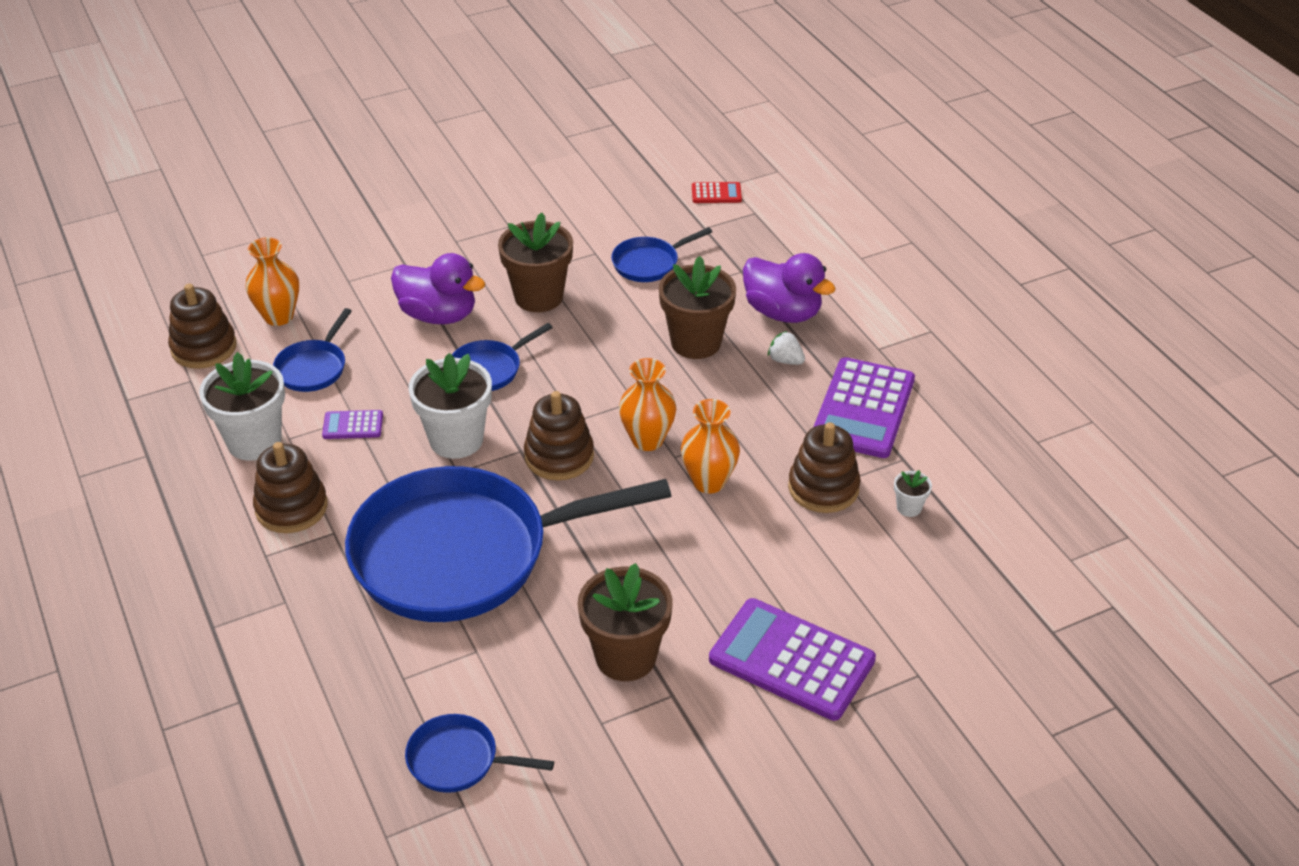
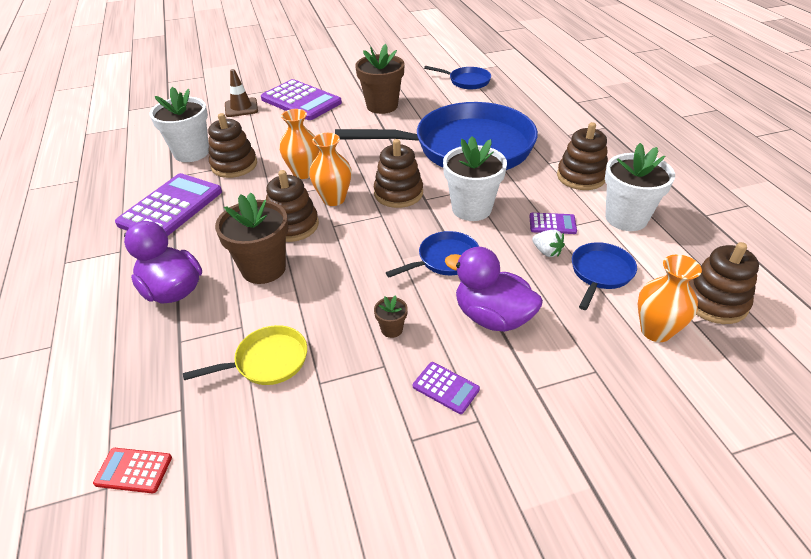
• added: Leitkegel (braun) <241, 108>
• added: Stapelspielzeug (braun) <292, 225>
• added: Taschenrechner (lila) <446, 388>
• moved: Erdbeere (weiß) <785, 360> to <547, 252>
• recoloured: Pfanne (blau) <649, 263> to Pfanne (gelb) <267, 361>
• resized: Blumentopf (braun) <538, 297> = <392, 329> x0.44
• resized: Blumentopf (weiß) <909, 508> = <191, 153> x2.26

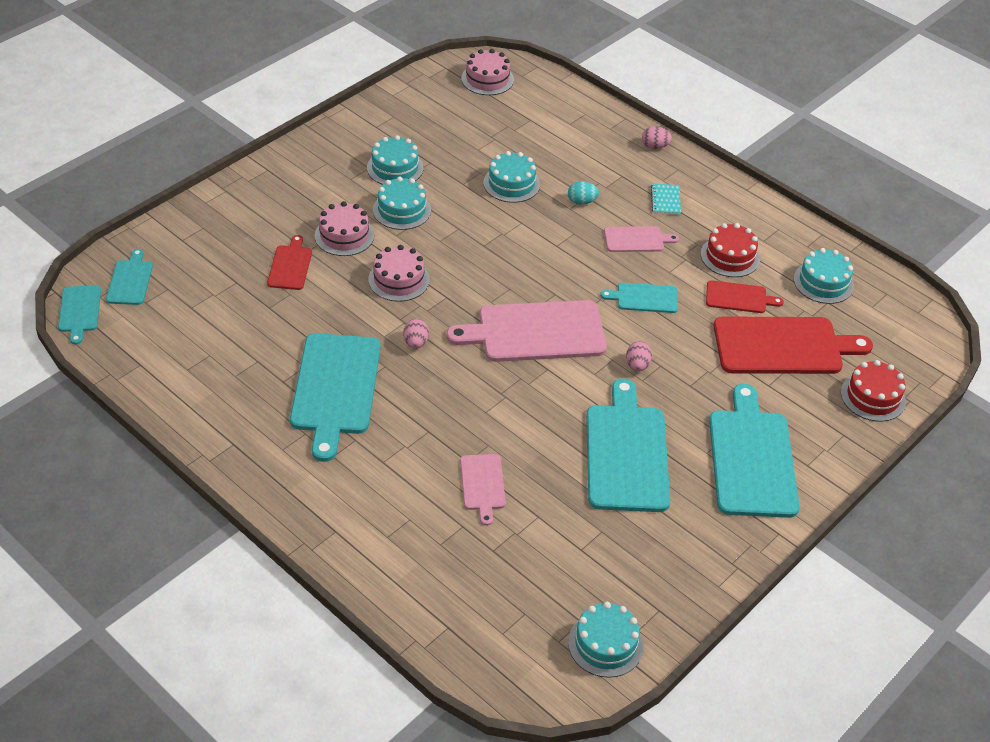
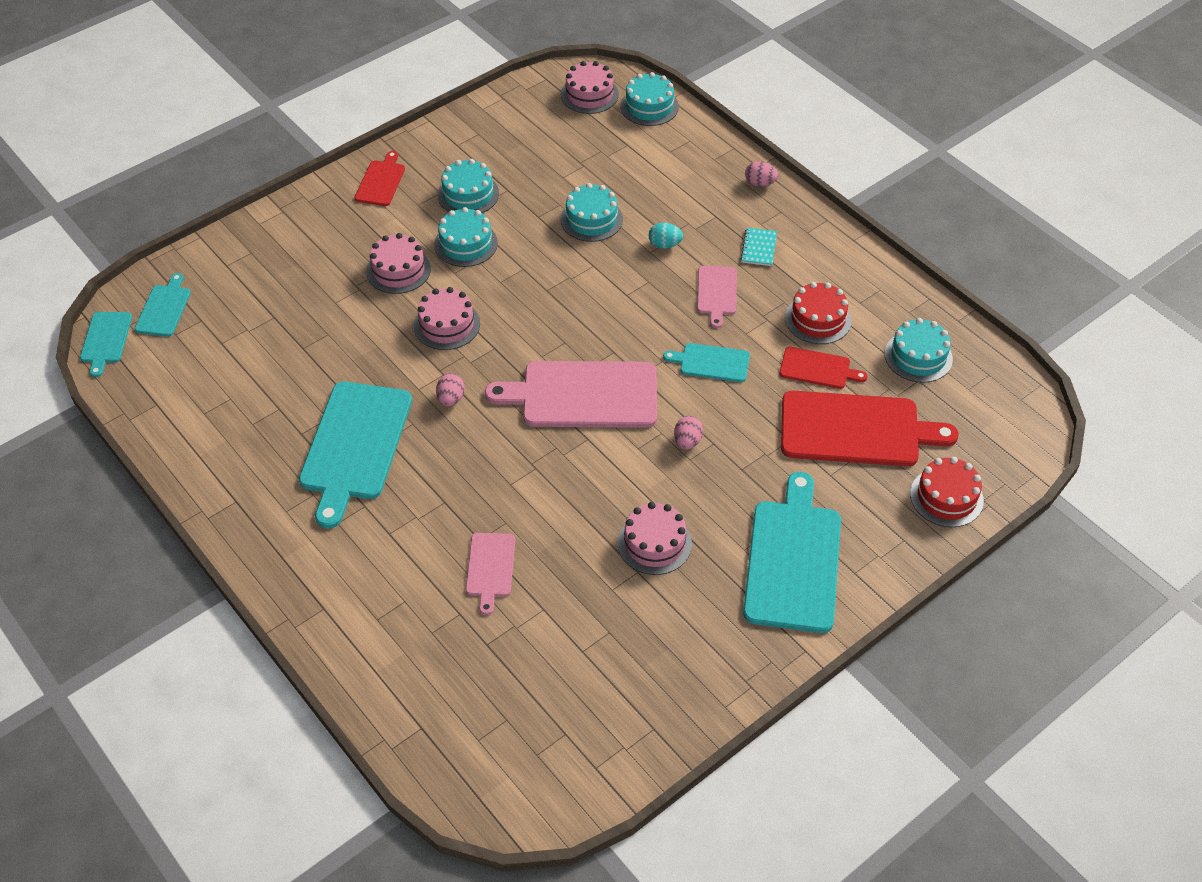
• moved: Schneidebrett (rot) <290, 266> to <381, 181>
• moved: Kuchen (türkis) <605, 644> to <649, 106>
• replaced: Schneidebrett (türkis) <626, 453> to Kuchen (rosa) <654, 543>
• turned: Schneidebrett (rosa) <636, 239> = <717, 293> 90 degrees clockwise

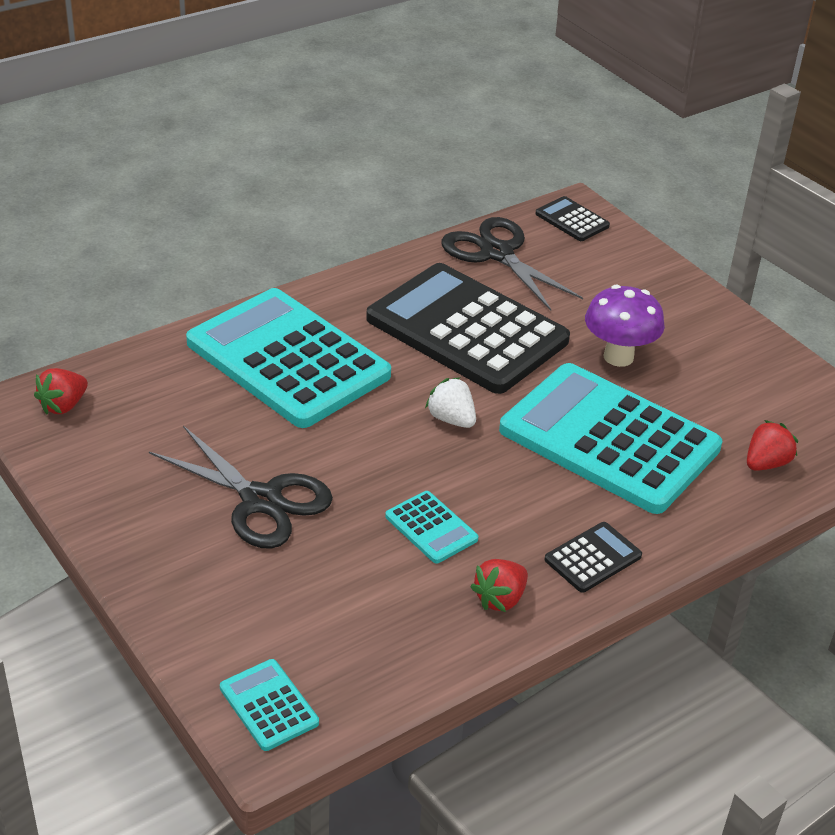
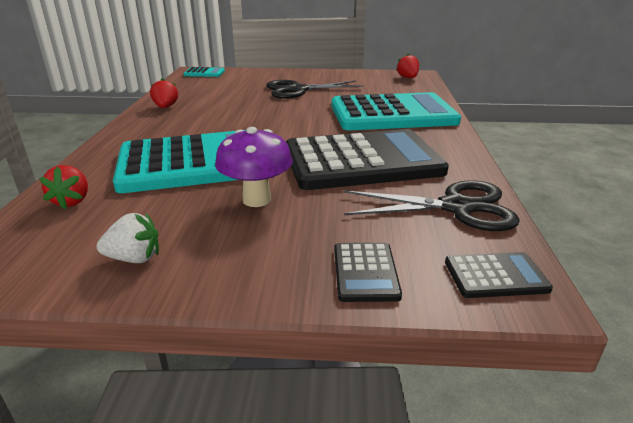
• removed: Taschenrechner (türkis) <431, 528>
• moved: Erdbeere (weiß) <451, 419> to <134, 258>
• moved: Taschenrechner (schwarz) <593, 558> to <365, 272>

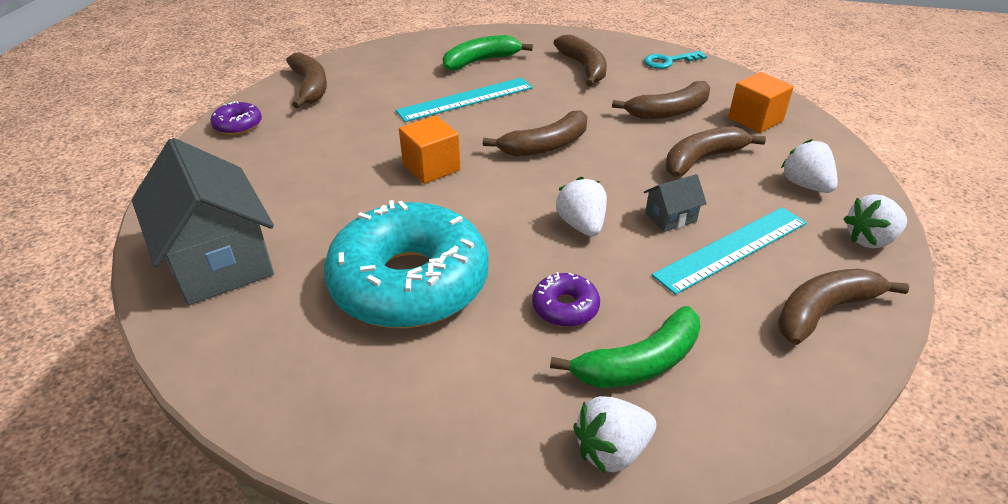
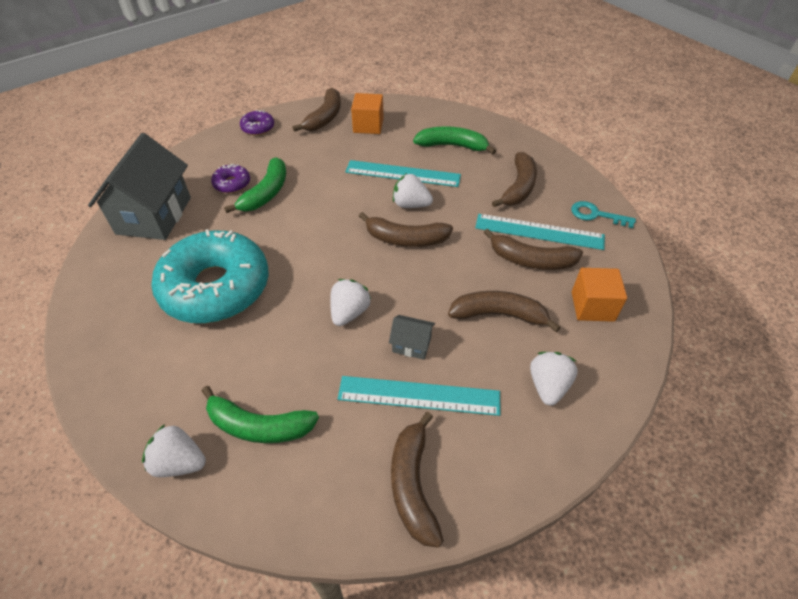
• added: Banane (grün) <266, 193>
• added: Lineal (türkis) <539, 232>
• moved: Kubus (orange) <431, 167> to <368, 125>
• moved: Donut (lila) <565, 307> to <232, 184>
• moved: Erdbeere (weiß) <870, 240> to <411, 204>
• turned: Banane (braun) <824, 311> = <413, 485> 105 degrees counterclockwise

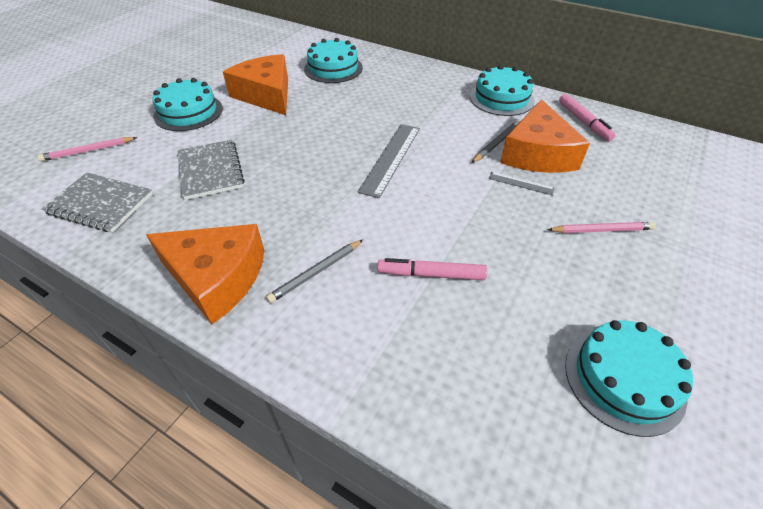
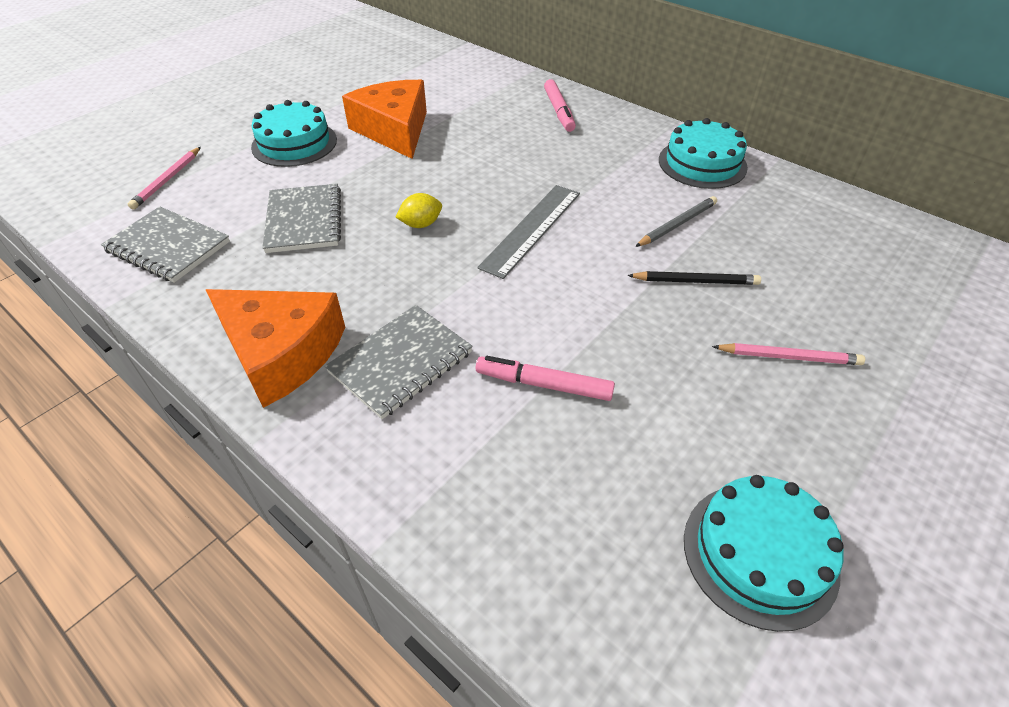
• removed: Kuchen (türkis) <333, 68>
• removed: Käse (orange) <537, 154>
• added: Zitrone (gelb) <421, 224>
• moved: Filzstift (rosa) <583, 122> to <559, 111>
• replaced: Bleistift (grau) <316, 272> to Notizbuch (grau) <401, 362>
• replaced: Lineal (grau) <521, 183> to Bleistift (schwarz) <695, 281>
• turned: Bleistift (rosa) <88, 151> = <167, 180> 60 degrees counterclockwise

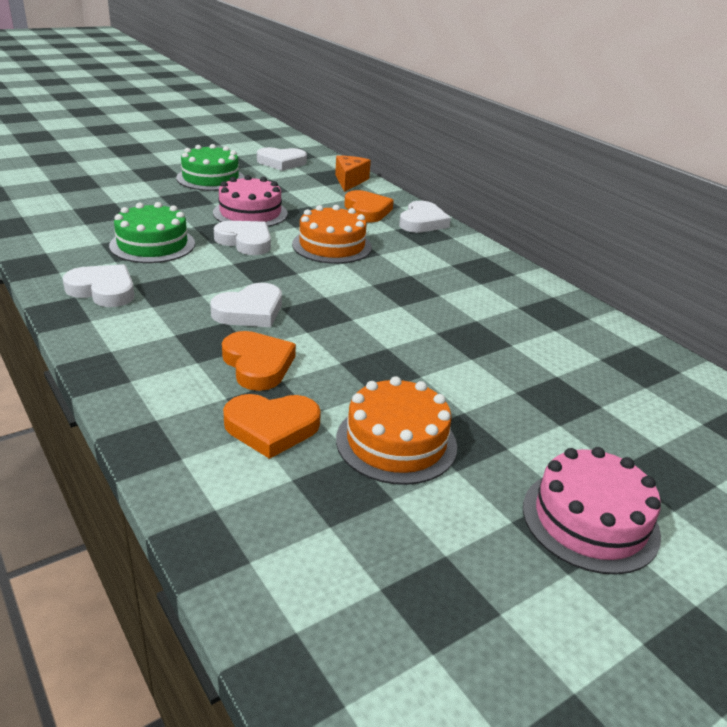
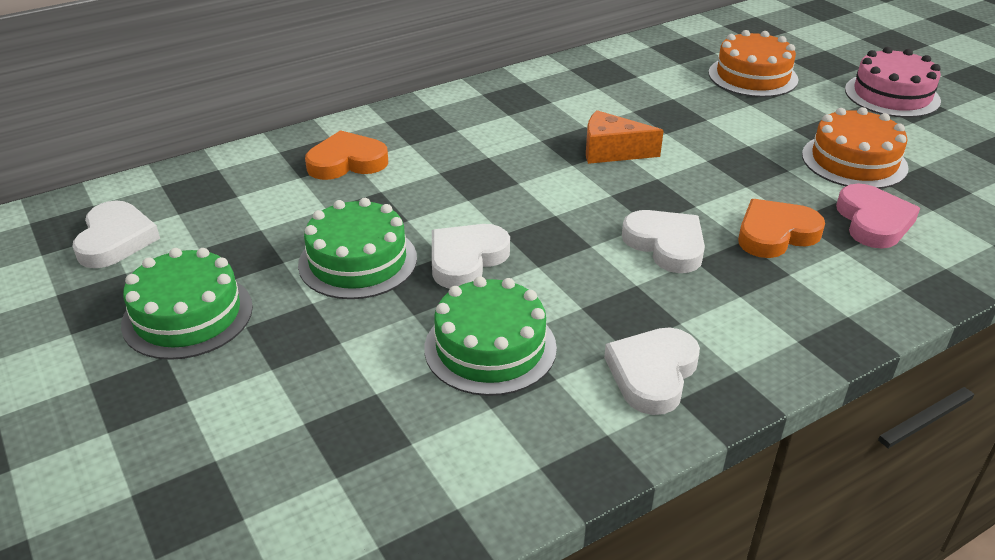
• removed: Herz (weiß) <422, 222>
• moved: Kuchen (orange) <332, 246> to <752, 76>
• moved: Käse (orange) <349, 181> to <611, 152>
• recoloured: Kuchen (rosa) <250, 213> to Kuchen (grün) <358, 261>
• recoloured: Herz (orange) <271, 428> to Herz (rosa) <873, 221>

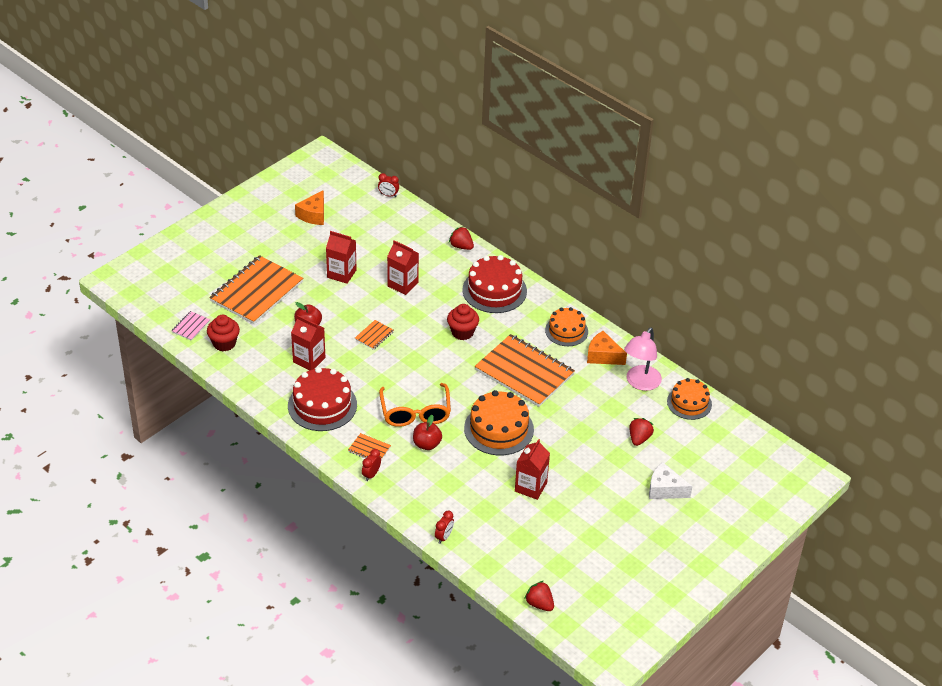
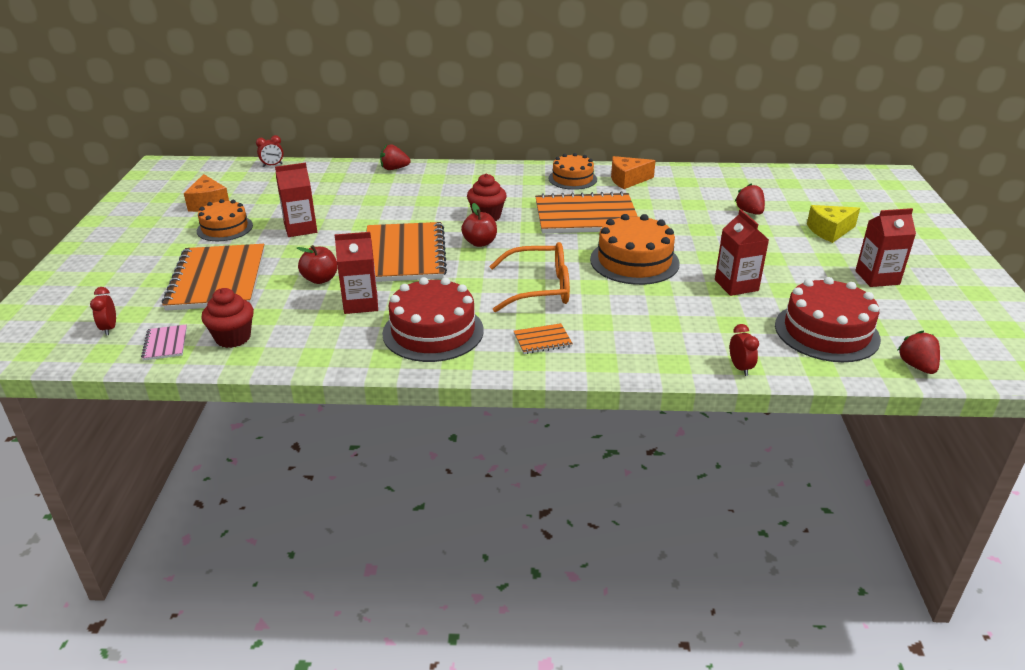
• removed: Lampe (rosa) <640, 383>
• moved: Wecker (rot) <371, 475> to <109, 328>
• moved: Getränkekarton (rot) <403, 284> to <877, 278>
• moved: Apfel (rot) <427, 444> to <480, 243>
• moved: Kuchen (rot) <494, 290> to <826, 332>
• moved: Kuchen (orange) <689, 403> to <225, 228>
• recoloured: Käse (weiß) <664, 489> to Käse (gelb) <829, 231>
• turned: Brille (orange) <415, 412> = <539, 288> 45 degrees counterclockwise
• turned: Erdbeere (rot) <539, 604> = <917, 366> 75 degrees clockwise
• resized: Notizbuch (orange) <374, 335> = <404, 255> x2.41

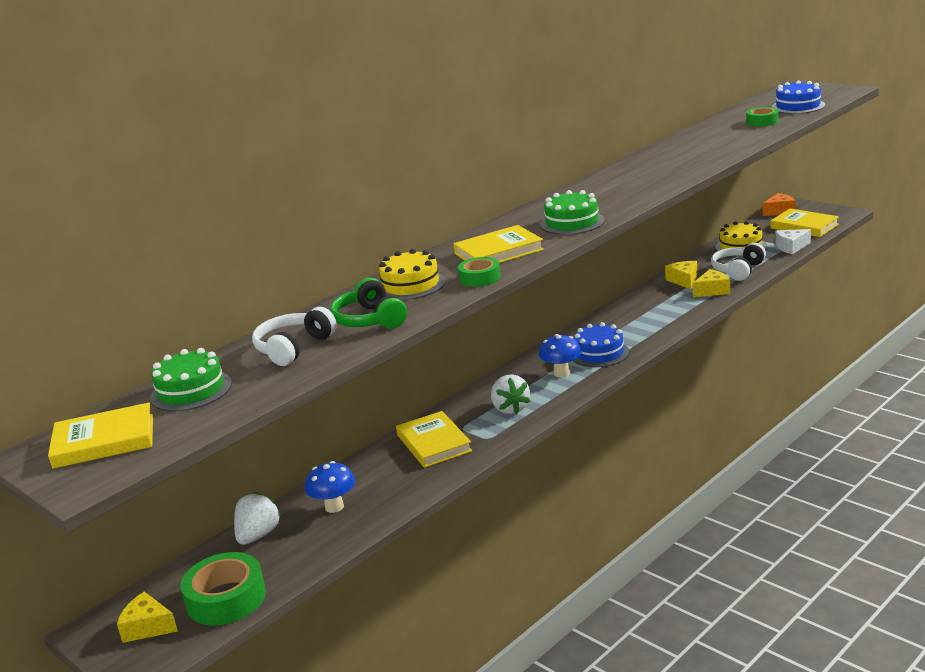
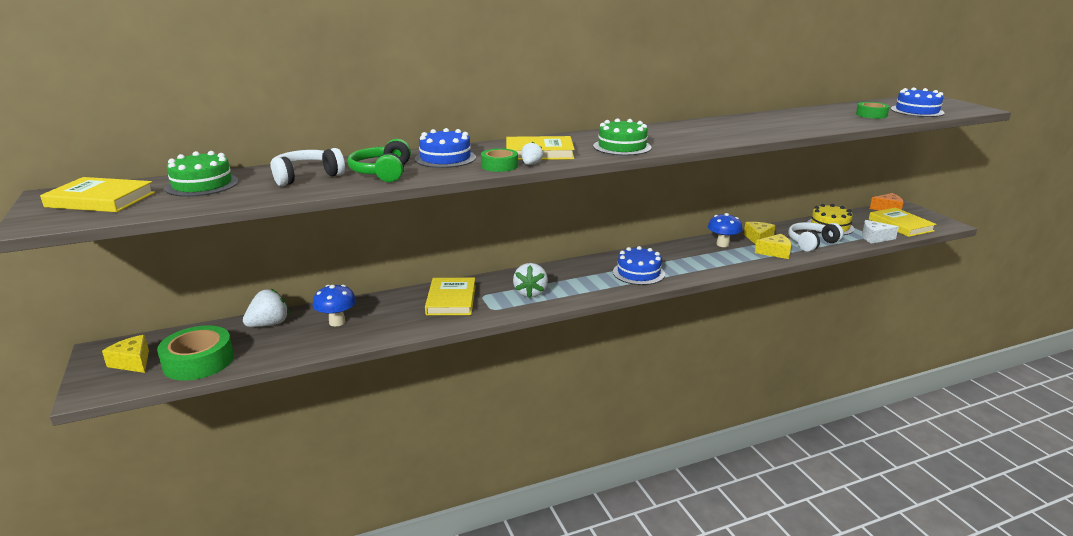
• added: Erdbeere (weiß) <531, 164>
• moved: Pilz (blau) <561, 373> to <722, 244>
• recoloured: Kuchen (gelb) <410, 285> to Kuchen (blau) <445, 158>

